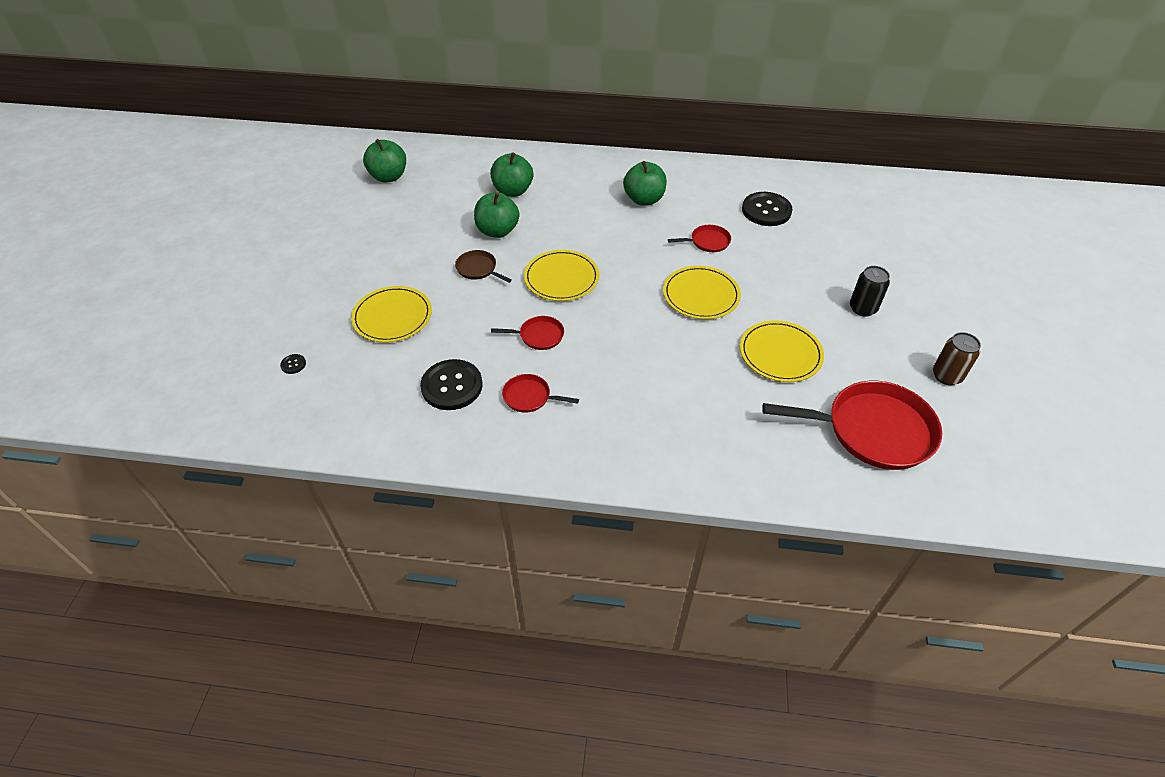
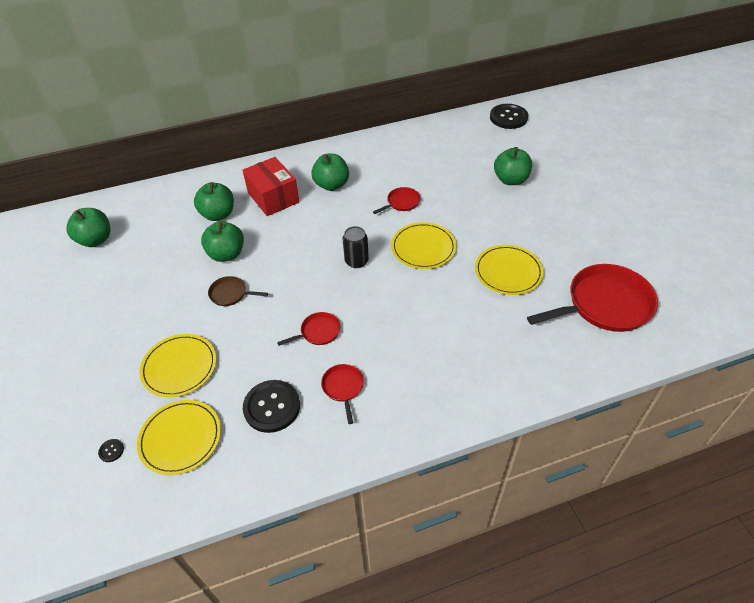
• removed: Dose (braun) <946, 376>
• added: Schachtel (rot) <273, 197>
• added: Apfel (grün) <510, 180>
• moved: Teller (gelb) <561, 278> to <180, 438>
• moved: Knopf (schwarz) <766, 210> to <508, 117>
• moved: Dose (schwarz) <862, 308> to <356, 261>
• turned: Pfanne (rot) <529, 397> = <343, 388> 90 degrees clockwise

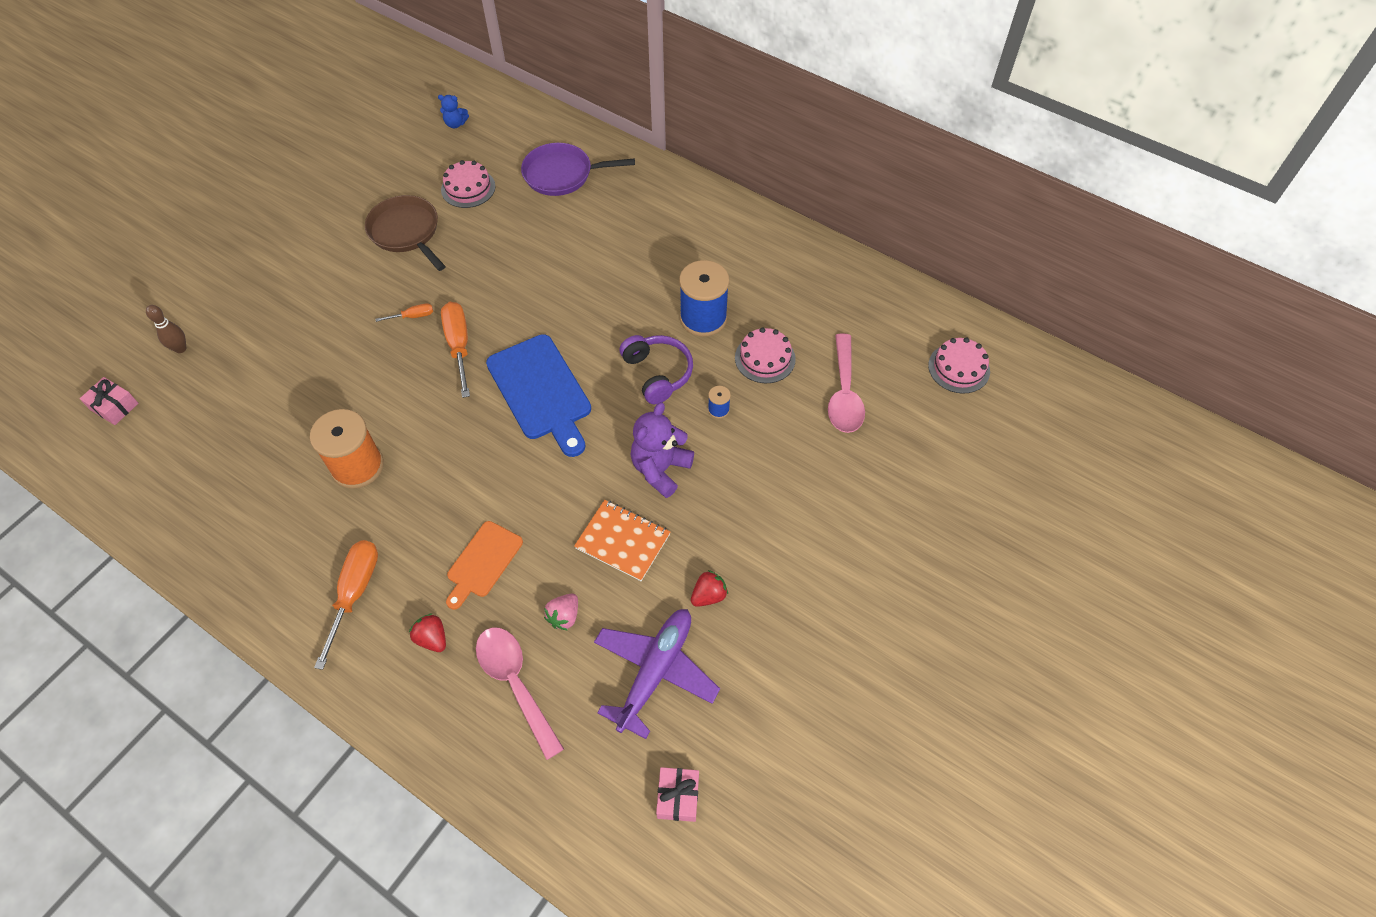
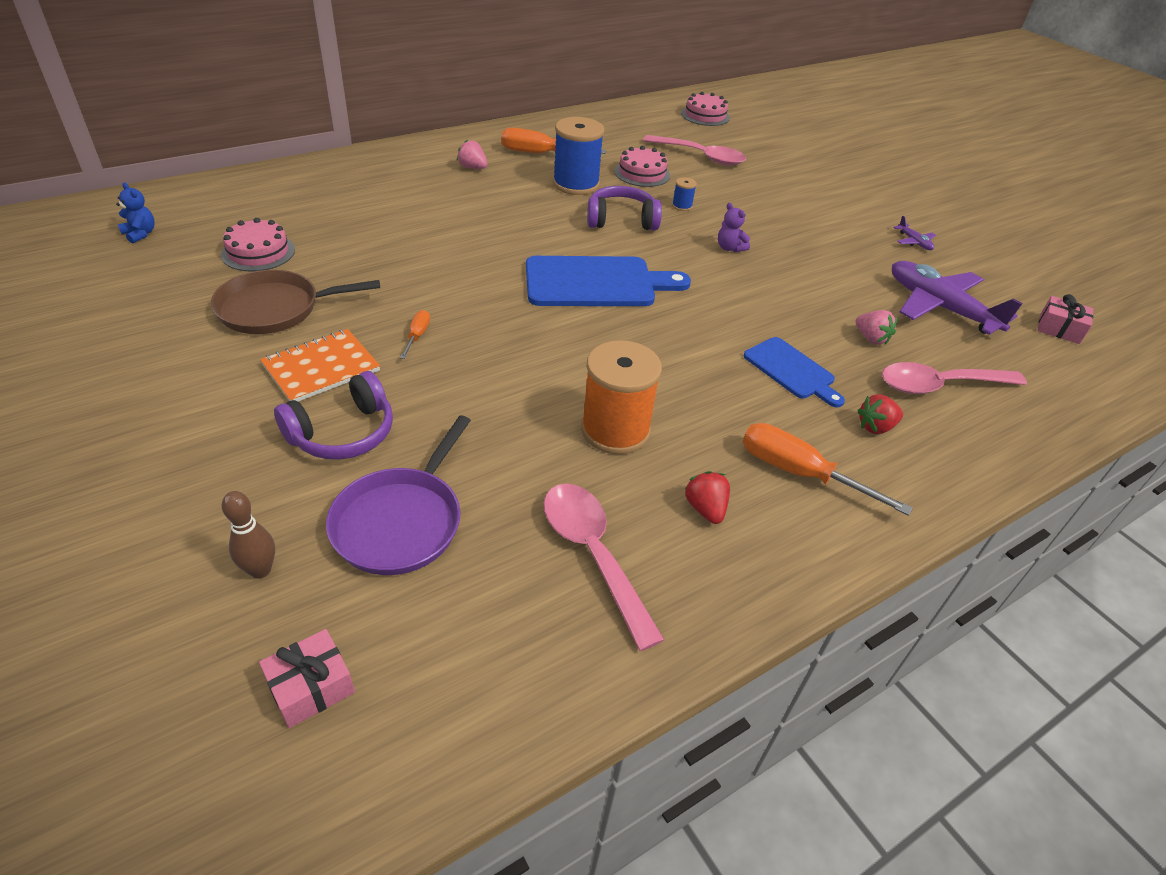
• added: Kopfhörer (lila) <343, 433>
• added: Erdbeere (rosa) <472, 168>
• added: Löffel (rosa) <593, 555>
• added: Flugzeug (lila) <914, 242>
• moved: Schraubenzieher (orange) <459, 346> to <540, 154>
• moved: Pfanne (lila) <561, 174> to <401, 522>
• moved: Notizbuch (orange) <622, 541> to <321, 368>
• moved: Erdbeere (rot) <708, 595> to <705, 509>
• recoloured: Schneidebrett (orange) <483, 562> to Schneidebrett (blau) <791, 370>
• turned: Teddybär (blau) <455, 124> = <140, 234> 75 degrees counterclockwise
• resized: Teddybär (lila) <660, 469> = <729, 248> x0.53

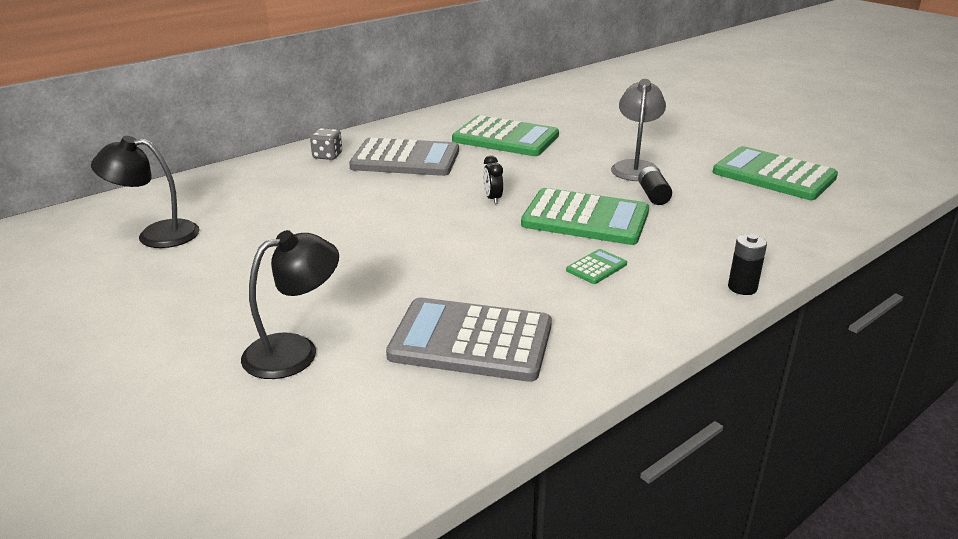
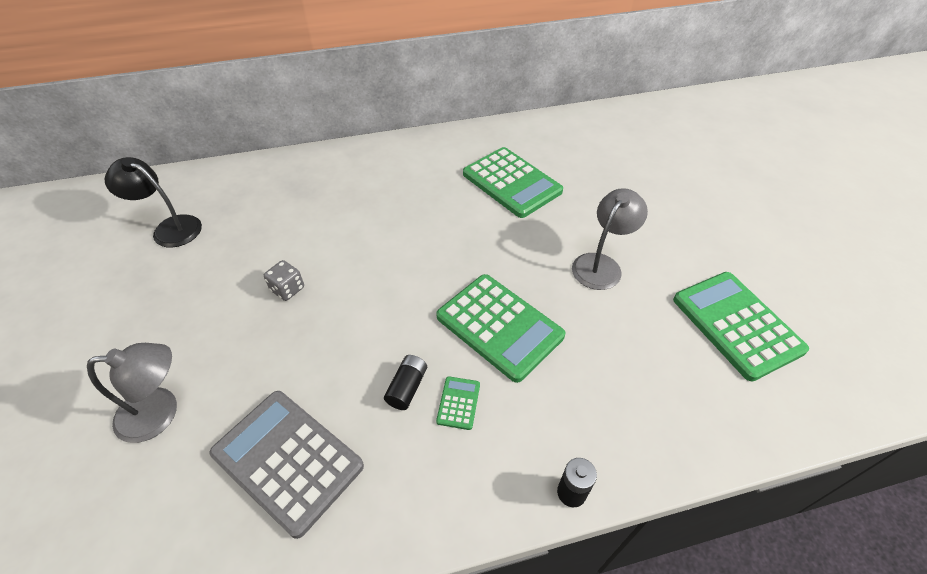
• removed: Taschenrechner (grau) <405, 159>
• removed: Wecker (schwarz) <492, 199>
• moved: Spielwürfel (grau) <327, 156> to <287, 289>
• moved: Batterie (schwarz) <653, 195> to <407, 387>
• recoloured: Lampe (schwarz) <295, 351> to Lampe (grau) <160, 412>
• turned: Taschenrechner (grün) <596, 267> = <458, 403> 60 degrees counterclockwise

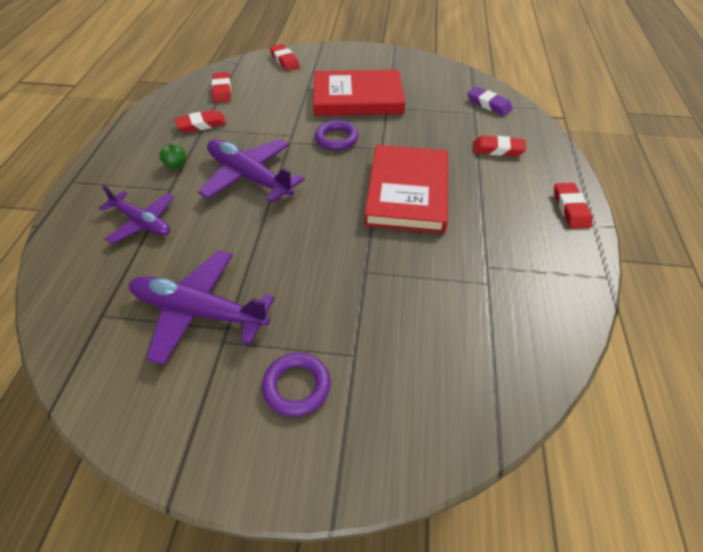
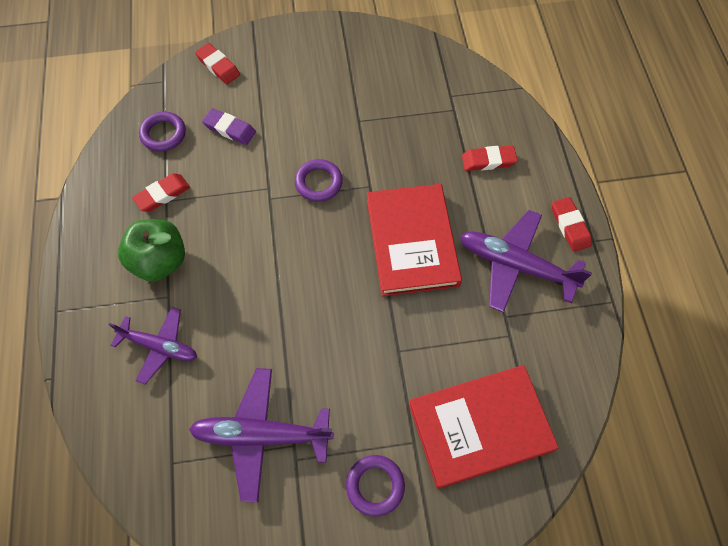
• moved: Flugzeug (lila) <249, 177> to <515, 265>
• moved: Buch (rot) <357, 98> to <480, 427>
• moved: Radiergummi (lila) <488, 104> to <229, 129>
• replaced: Radiergummi (rot) <222, 90> to Ring (lila) <163, 134>
• resized: Apfel (grün) <176, 165> = <160, 261> x2.29

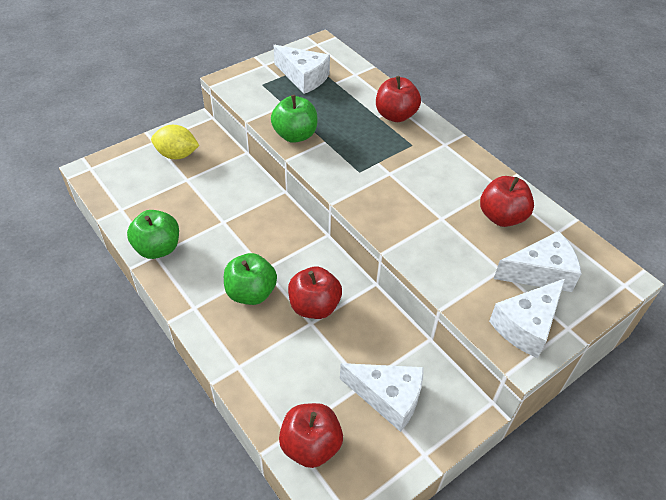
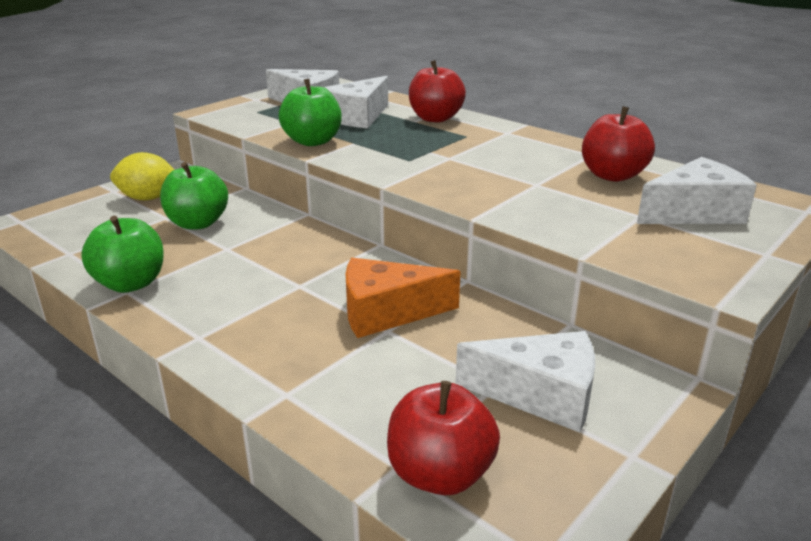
• moved: Apfel (grün) <251, 293> to <197, 223>
• moved: Käse (weiß) <526, 325> to <358, 117>
• replaced: Apfel (rot) <314, 306> to Käse (orange) <386, 312>

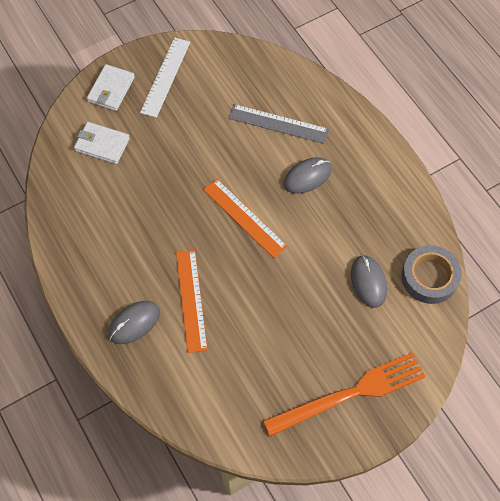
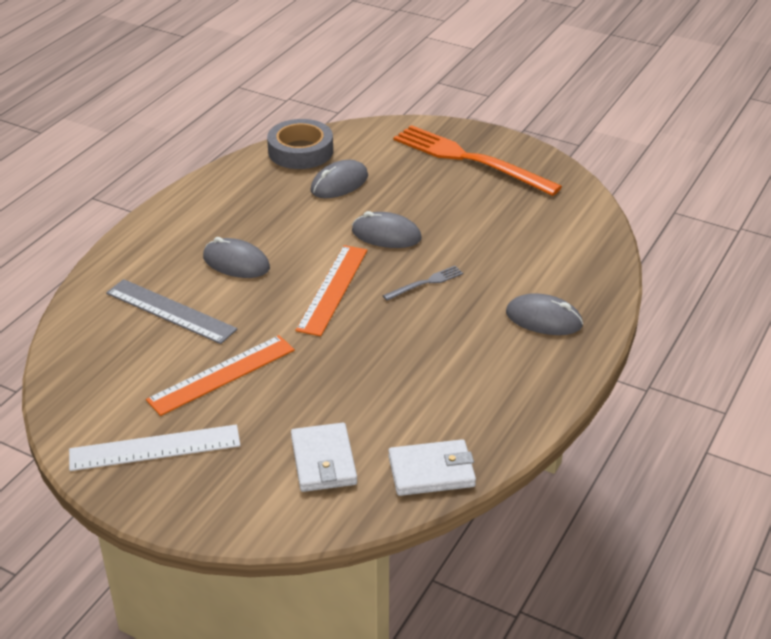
• added: Computermaus (grau) <386, 235>
• added: Gabel (grau) <425, 283>
• moved: Geldbörse (weiß) <111, 89> to <431, 471>
• moved: Lineal (orange) <191, 300> to <222, 375>
• turned: Lineal (grau) <278, 124> = <170, 311> 45 degrees counterclockwise

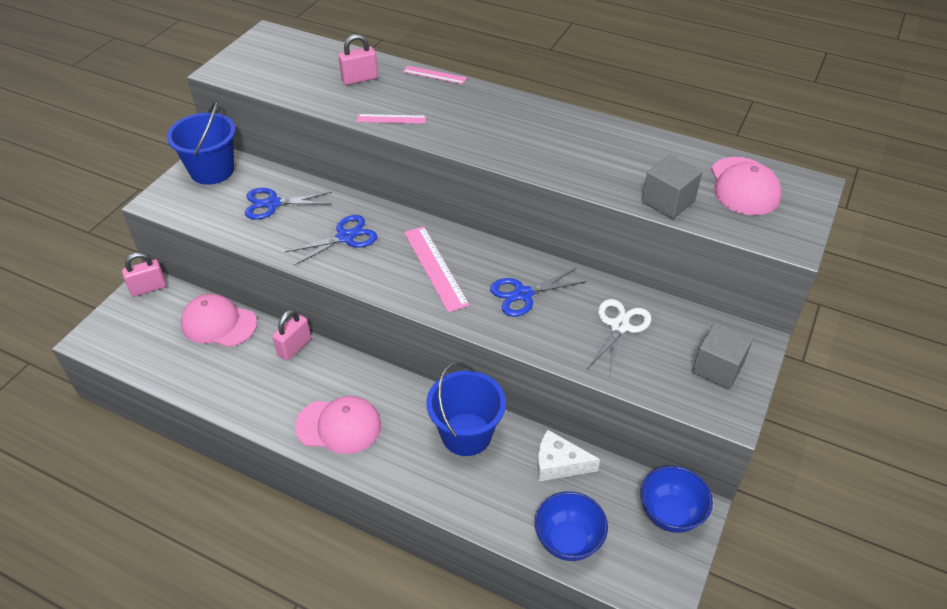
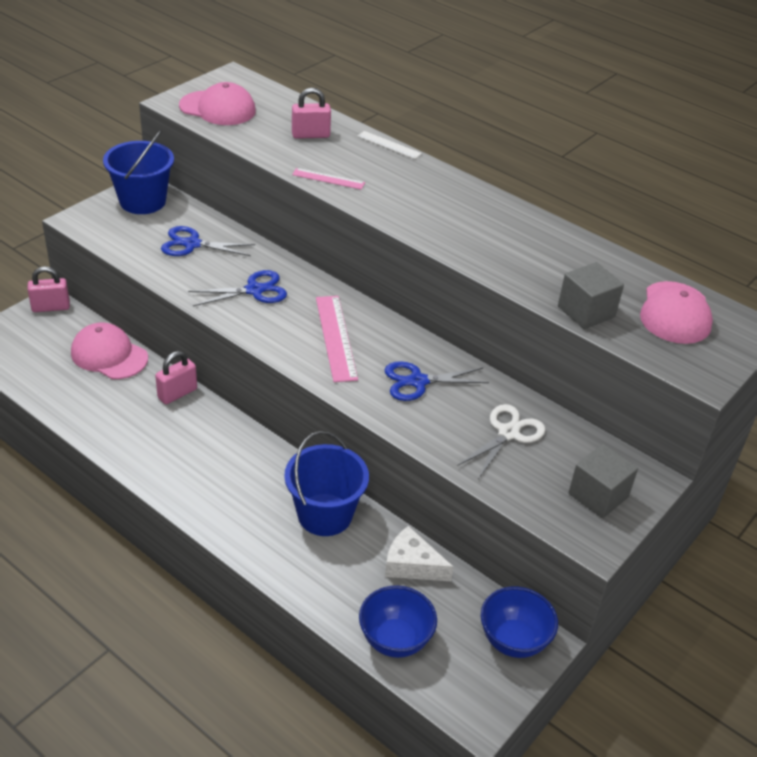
• moved: Kappe (rosa) <339, 426> to <218, 108>
• recoloured: Lineal (rosa) <434, 75> to Lineal (weiß) <389, 145>

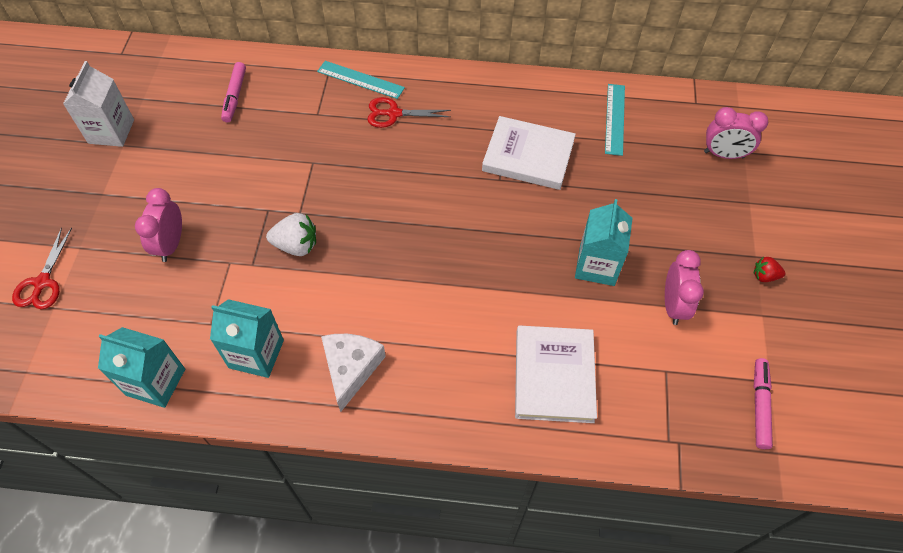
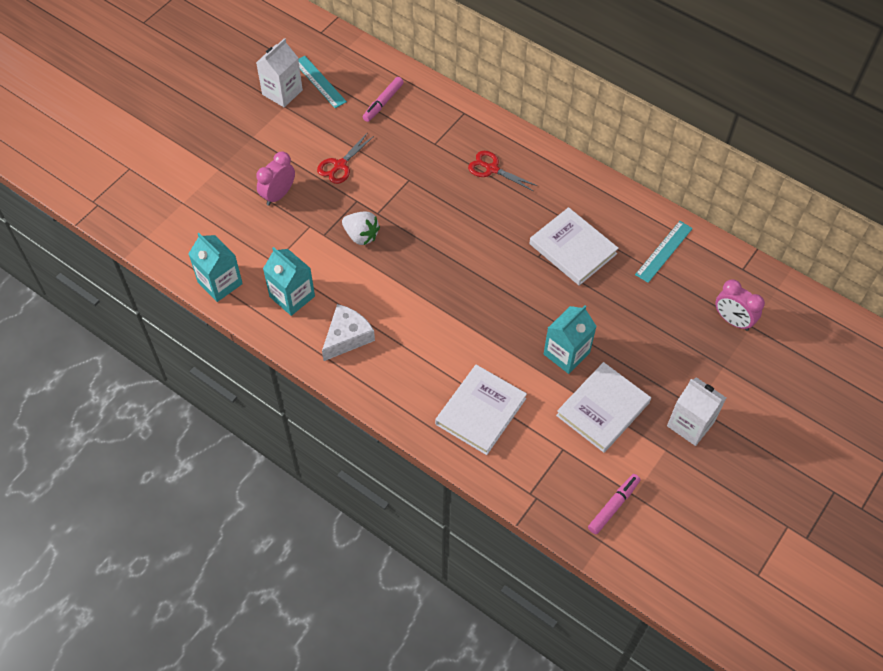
• moved: Schere (rot) <42, 283> to <340, 165>
• moved: Lineal (türkis) <360, 80> to <319, 82>
• replaced: Wecker (rosa) <673, 305> to Buch (weiß) <602, 409>
• replaced: Erdbeere (rot) <764, 276> to Getränkekarton (weiß) <690, 424>

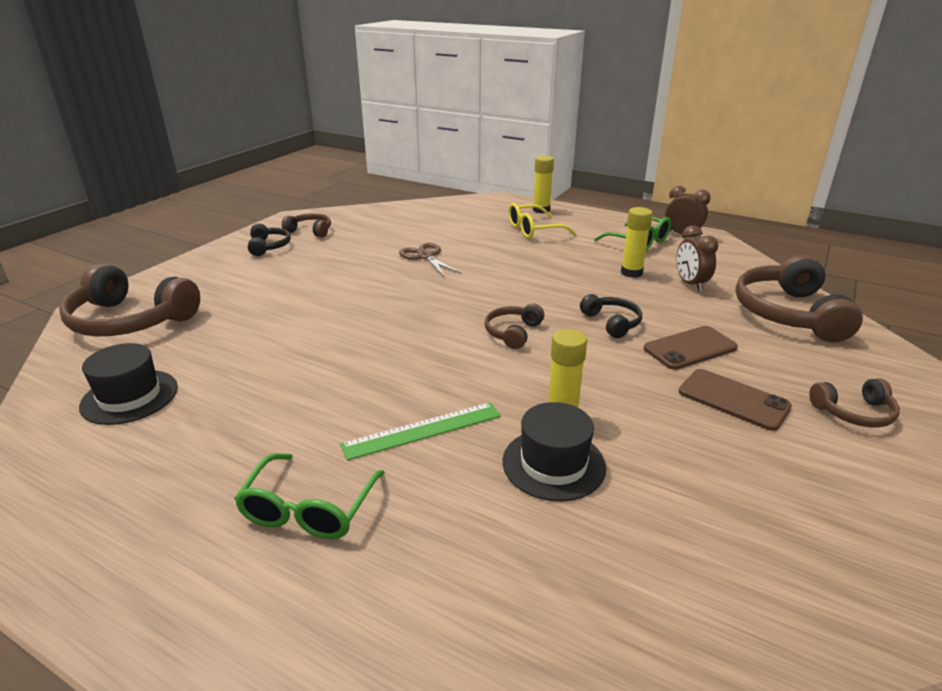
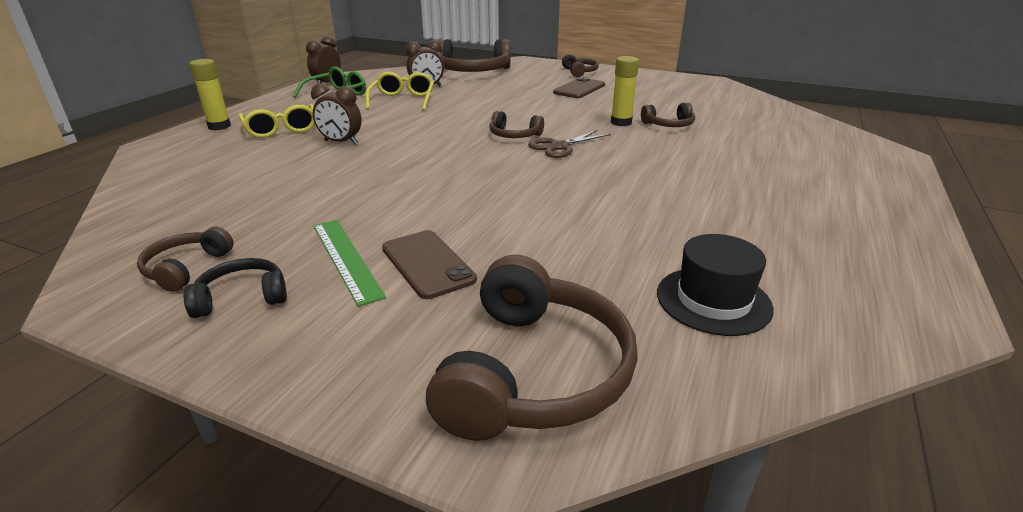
• removed: Brille (grün) <309, 508>
• removed: Kopfhörer (schwarz) <612, 322>
• added: Wecker (braun) <341, 142>
• moved: Lineal (grün) <423, 430> to <346, 259>
• moved: Schere (braun) <425, 256> to <560, 147>
• moved: Handy (braun) <690, 348> to <427, 264>
• replaced: Hut (schwarz) <553, 464> to Kopfhörer (braun) <669, 125>
• replaced: Klebestift (gelb) <631, 273> to Brille (gelb) <403, 100>

